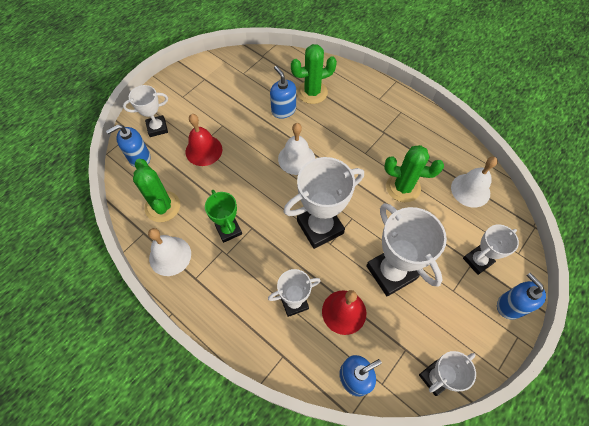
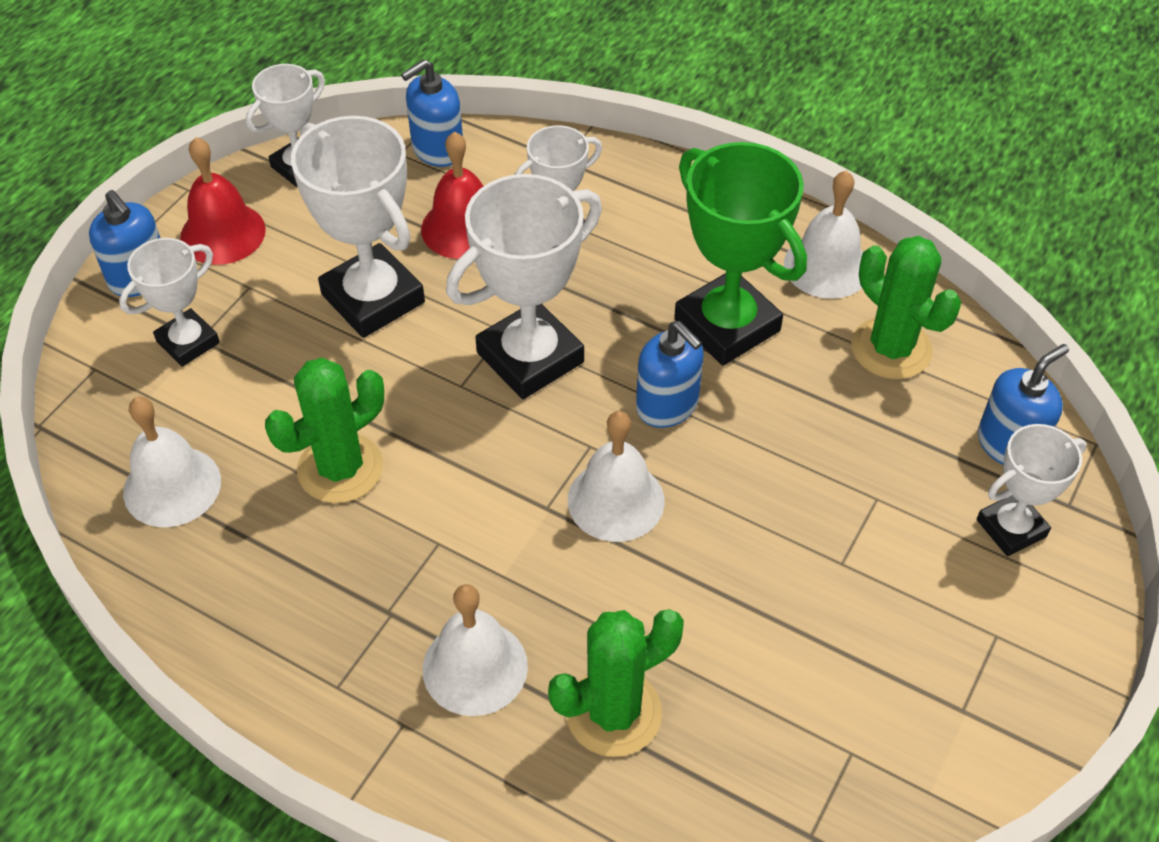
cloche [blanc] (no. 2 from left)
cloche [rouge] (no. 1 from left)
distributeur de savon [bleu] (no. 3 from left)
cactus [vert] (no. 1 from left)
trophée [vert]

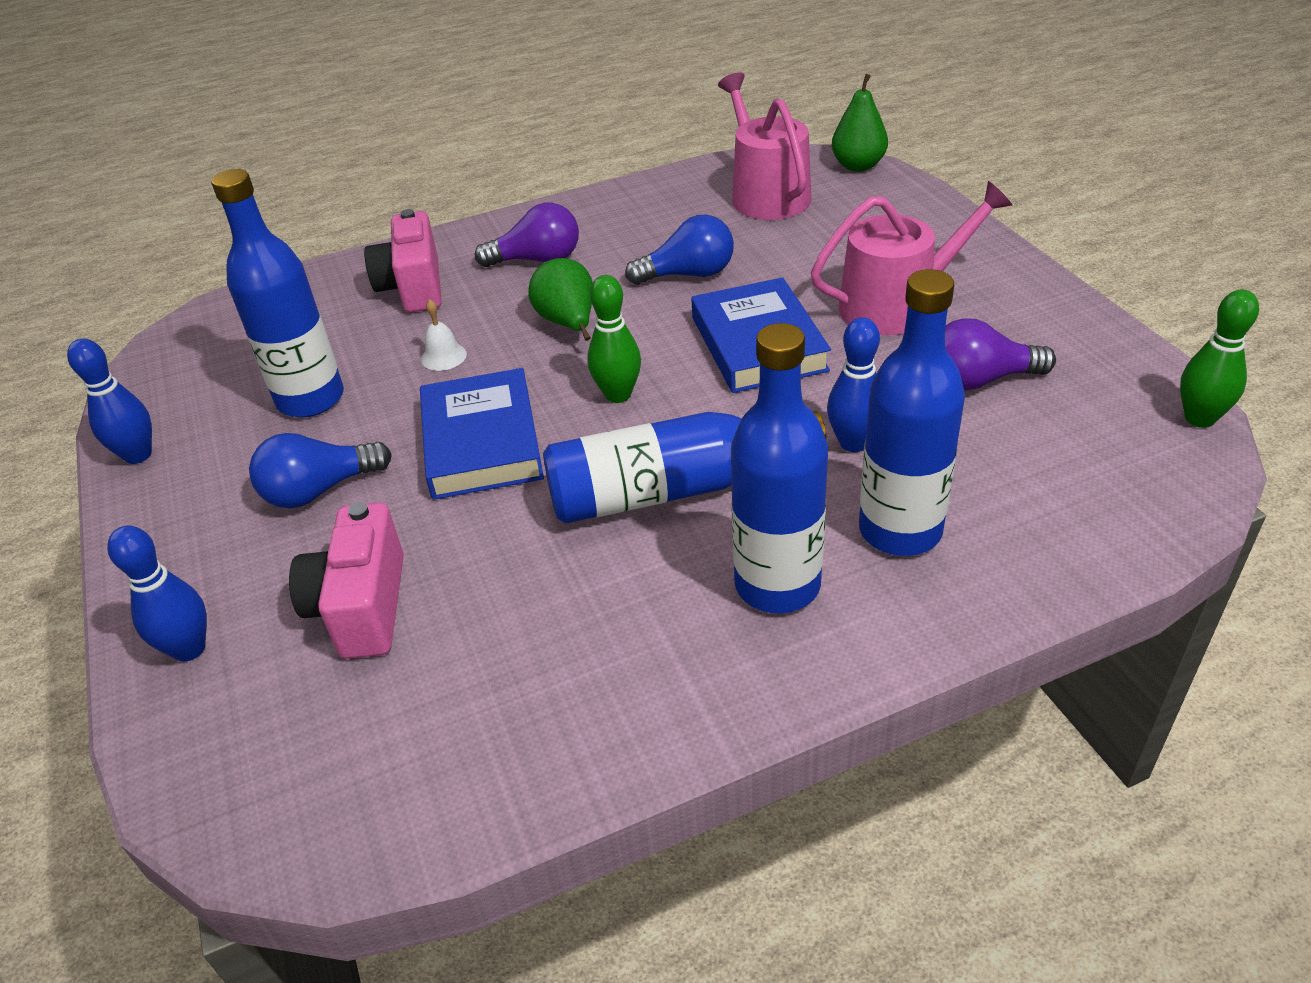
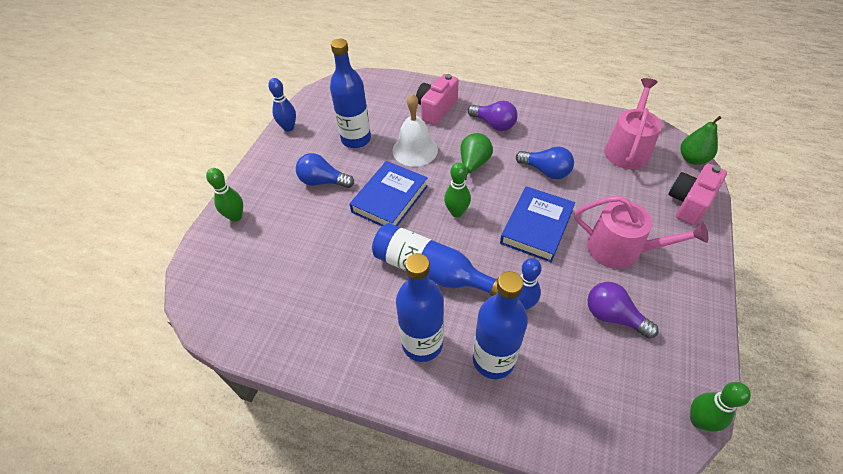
appareil photo [rose] (no. 2 from left)
quille [vert] (no. 1 from left)
cloche [blanc]

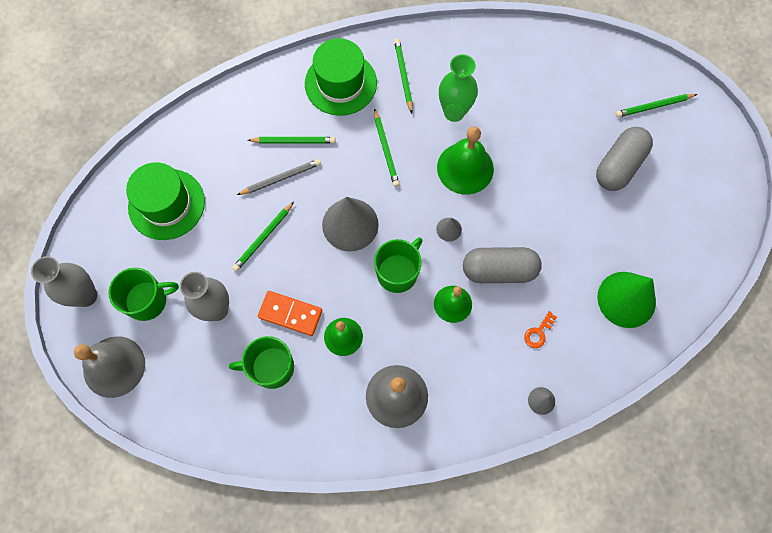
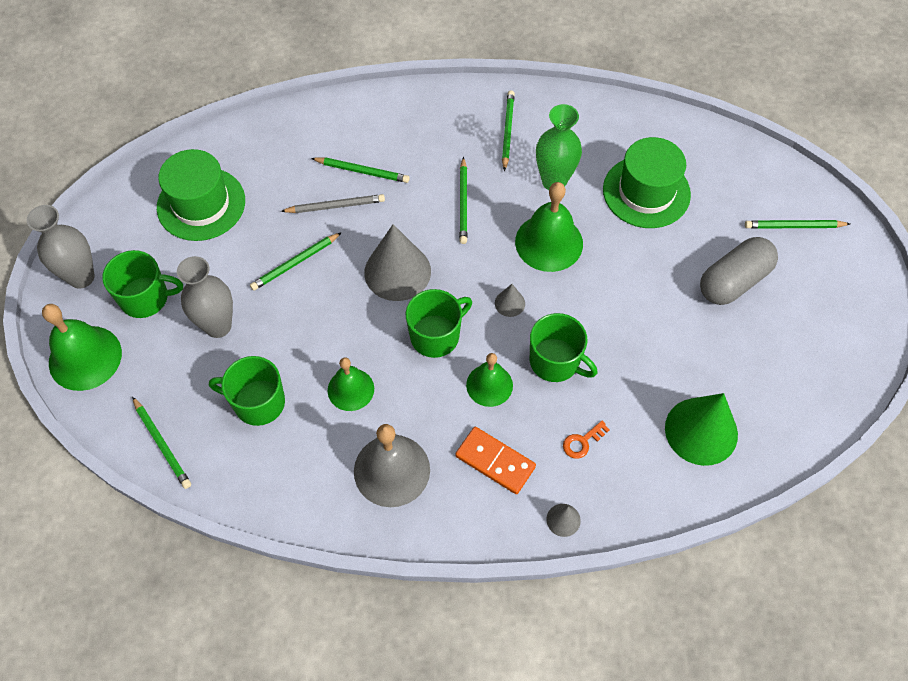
crayon [vert] (no. 1 from left)
domino [orange]
chapeau [vert] (no. 2 from left)
tasse [vert] (no. 4 from left)
cloche [vert] (no. 1 from left)

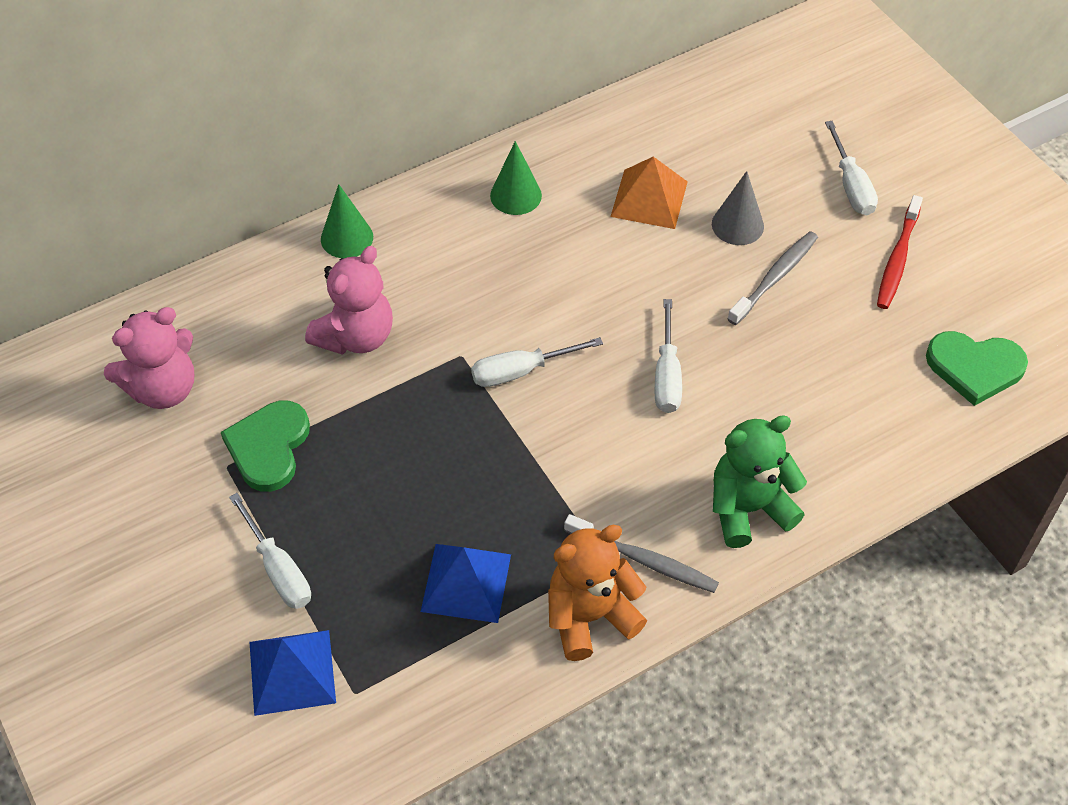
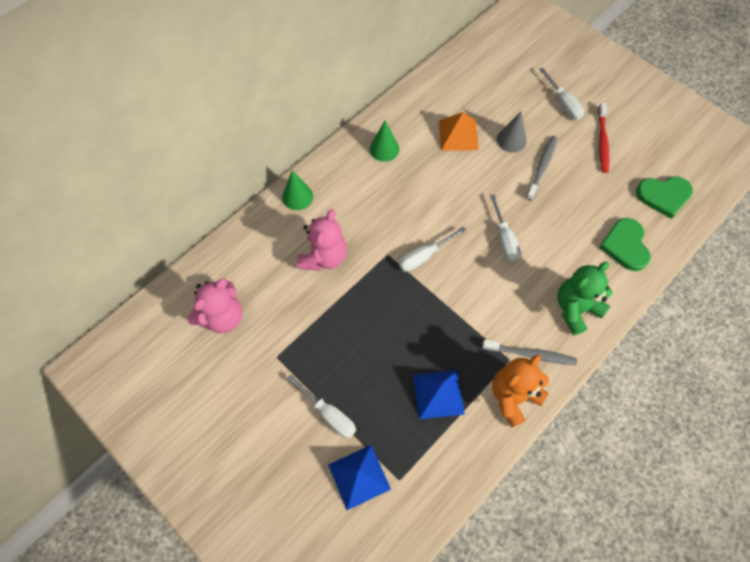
cœur [vert] (no. 1 from left)

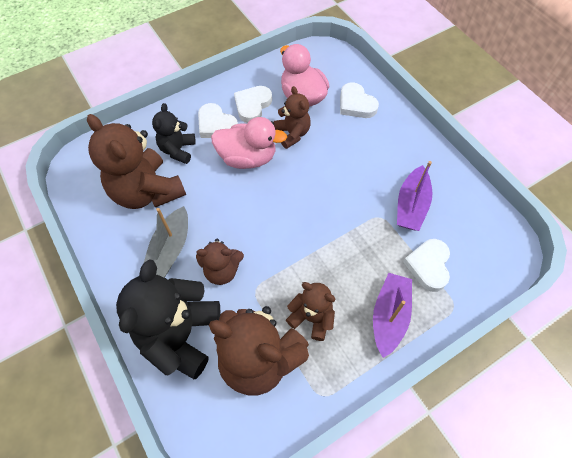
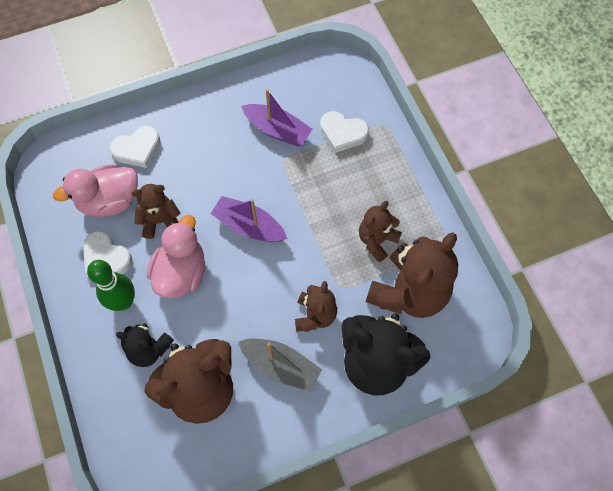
bateau [violet] (no. 1 from left)
quille [vert]

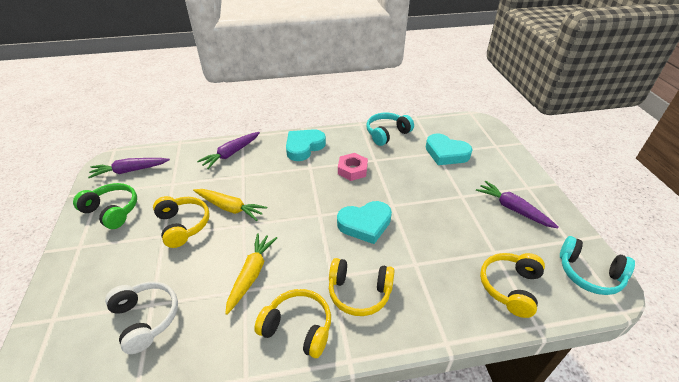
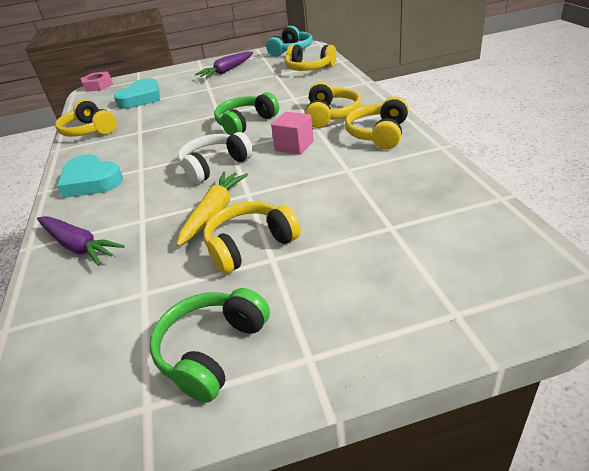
carotte [violet] (no. 1 from left in the first image)
carotte [jaune] (no. 2 from left in the first image)
cube [rose]
casque audio [blanc]
écrou [rose]
casque audio [vert] (no. 2 from left)
casque audio [jaune] (no. 1 from left)

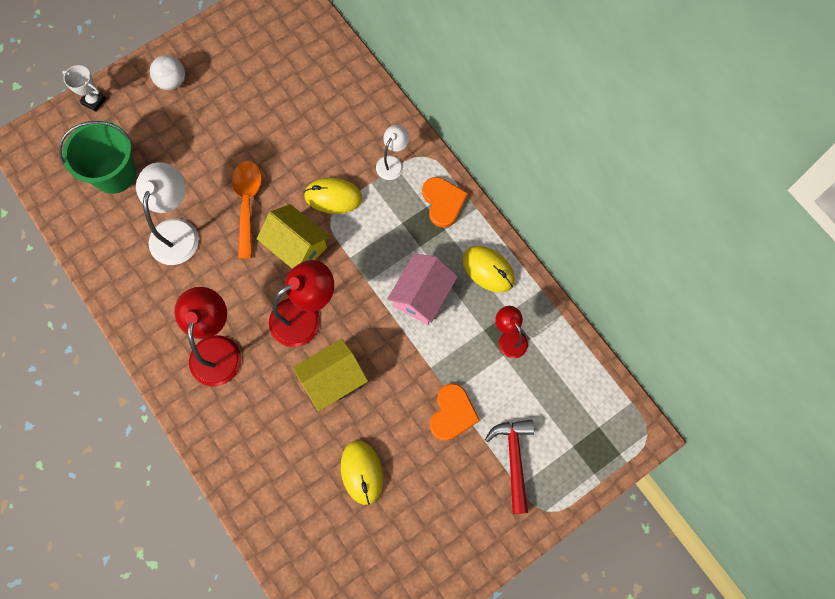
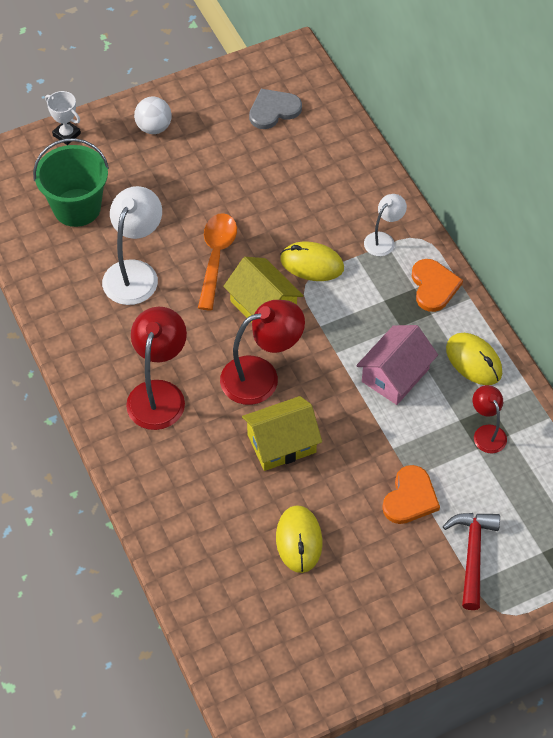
cœur [gris]

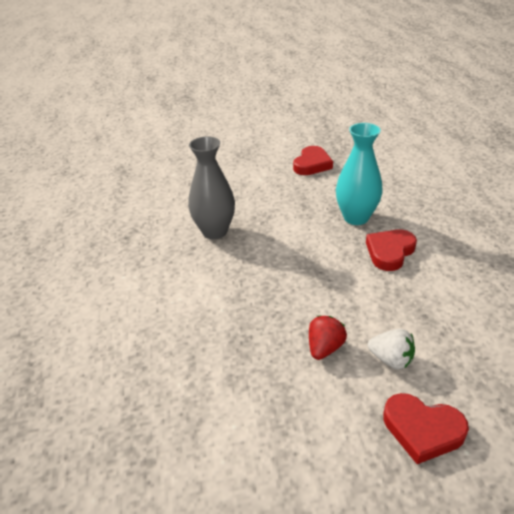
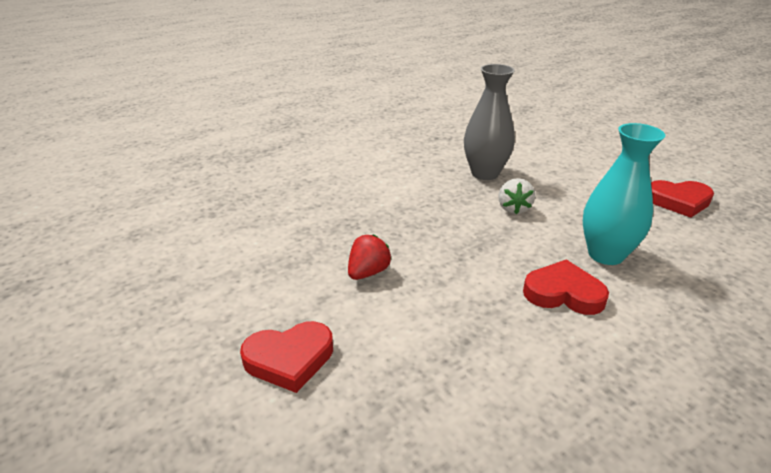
fraise [blanc]
fraise [rouge]
cœur [rouge] (no. 1 from left)

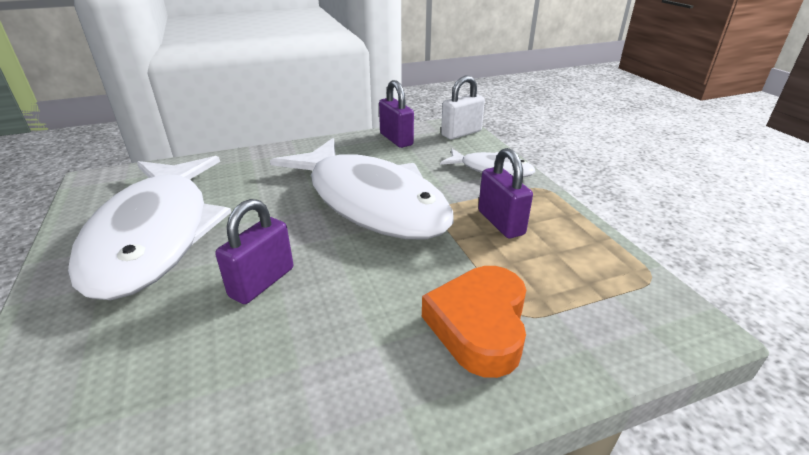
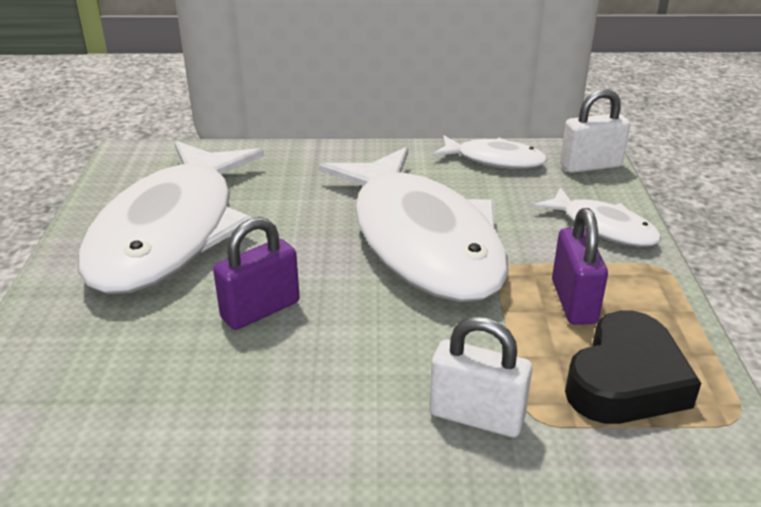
cœur [noir]
poisson [blanc] (no. 3 from left)
cadenas [blanc] (no. 1 from left)

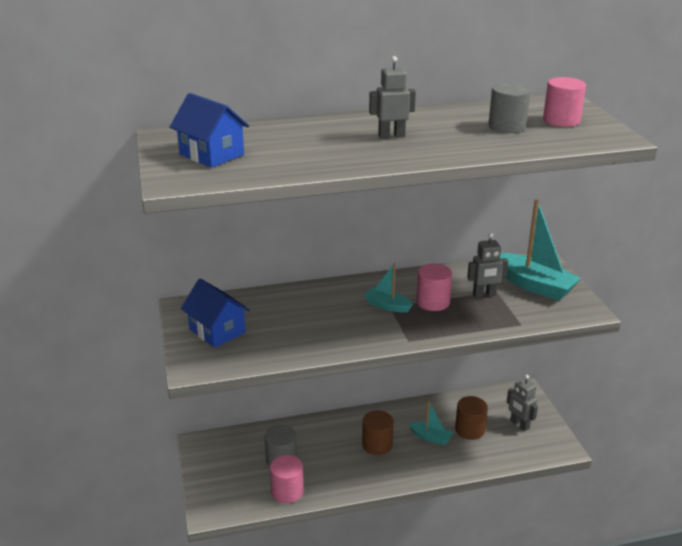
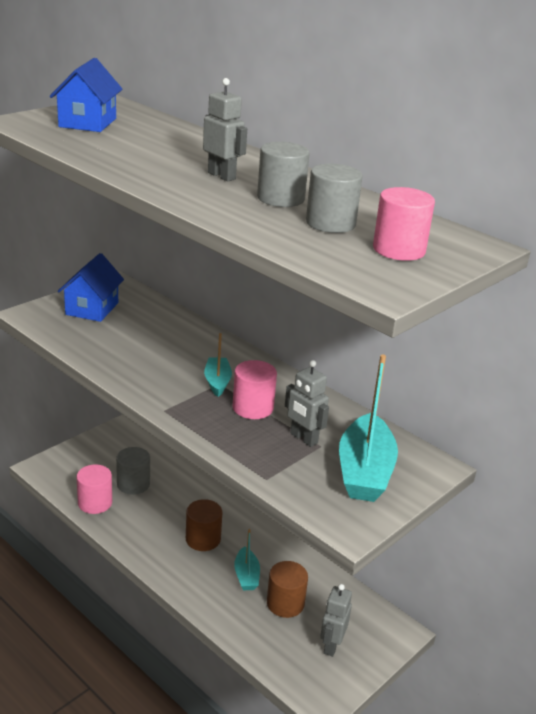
cylindre [gris] (no. 2 from left)

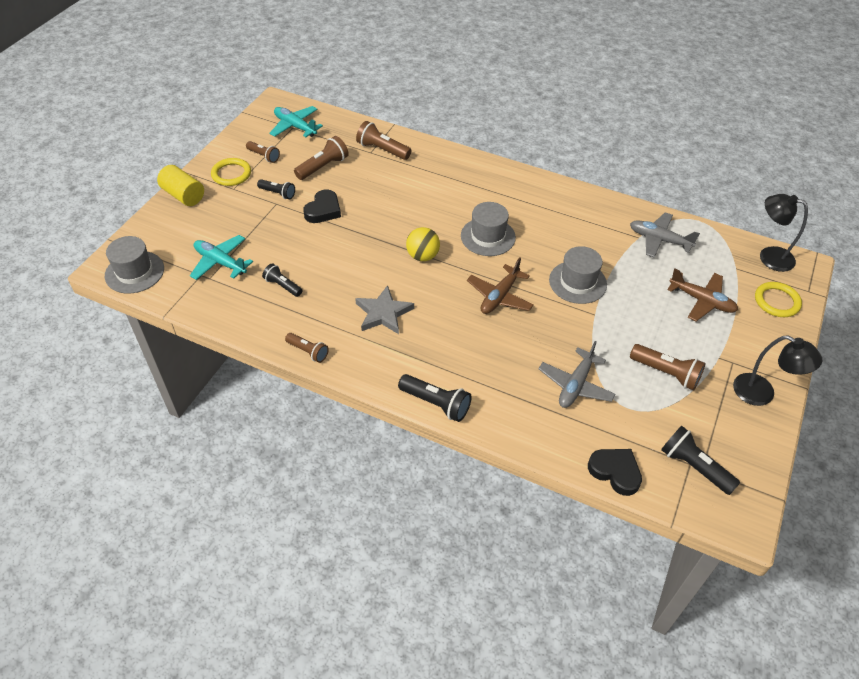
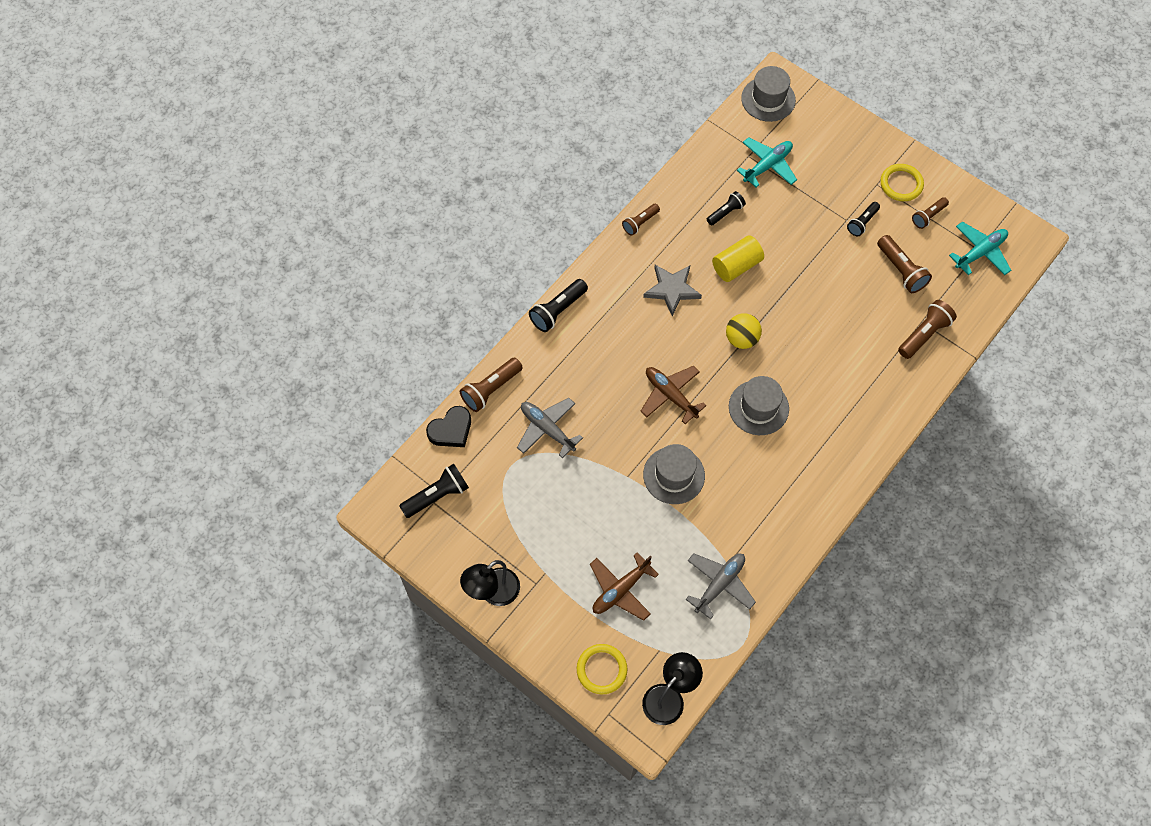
cœur [noir] (no. 1 from left in the first image)
cylindre [jaune]
lampe de poche [marron] (no. 1 from left)

